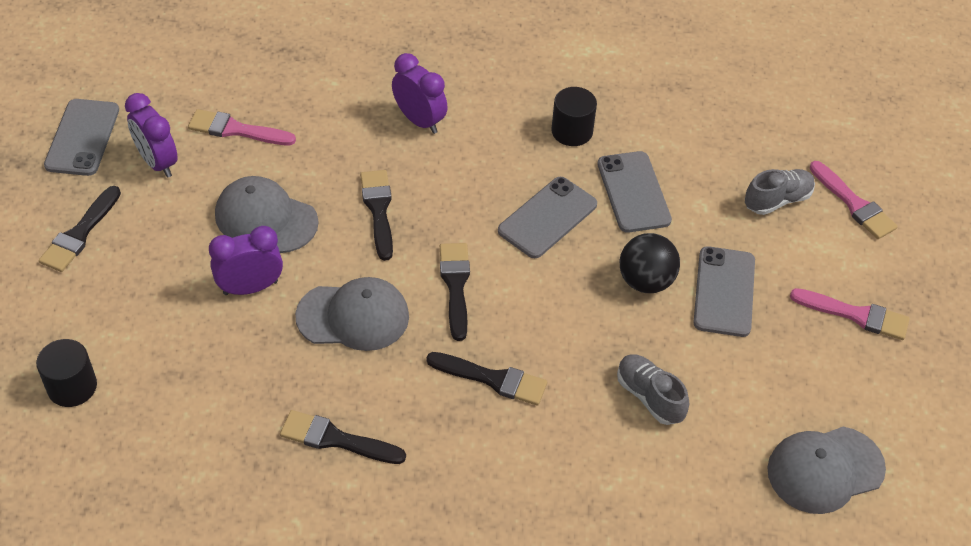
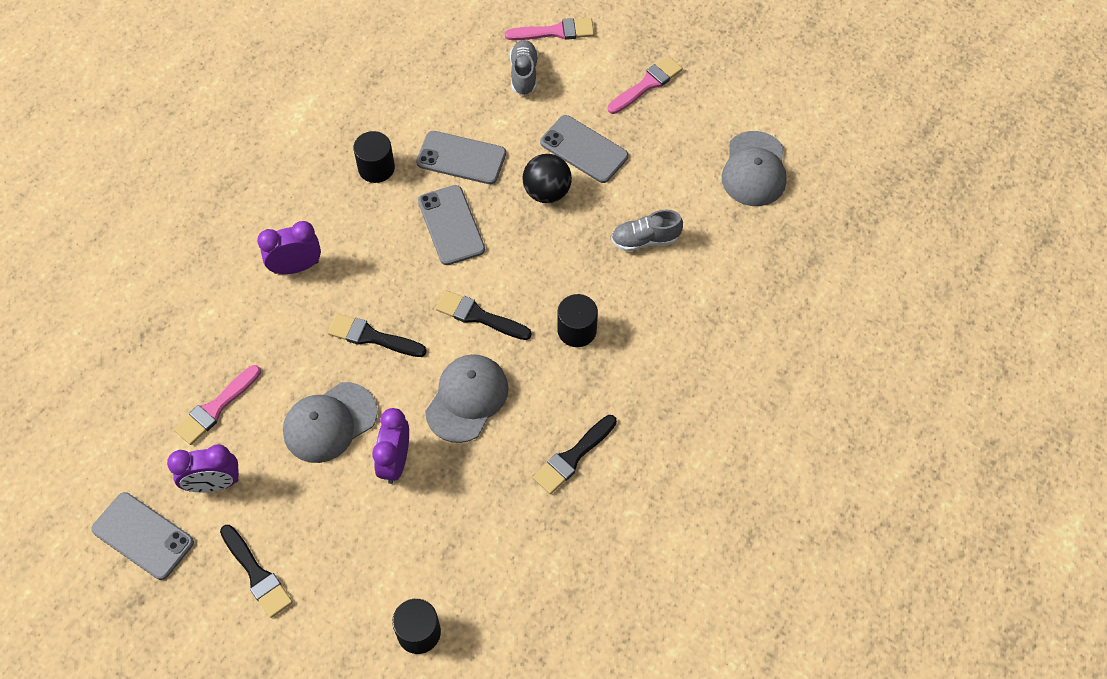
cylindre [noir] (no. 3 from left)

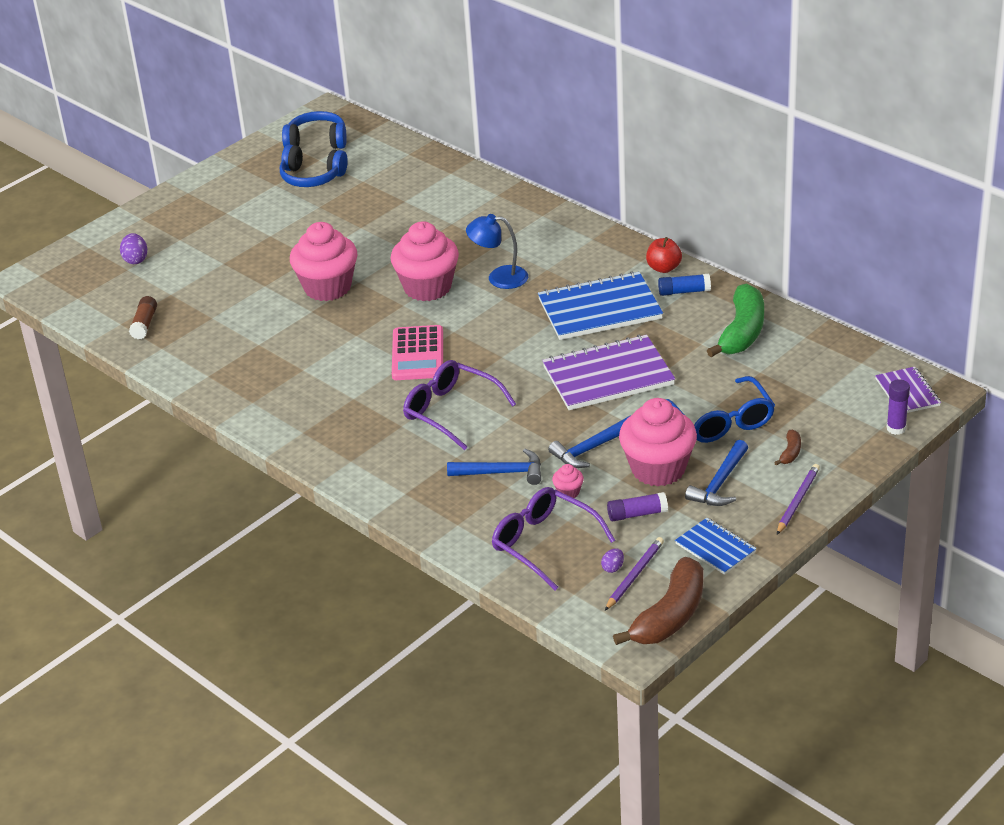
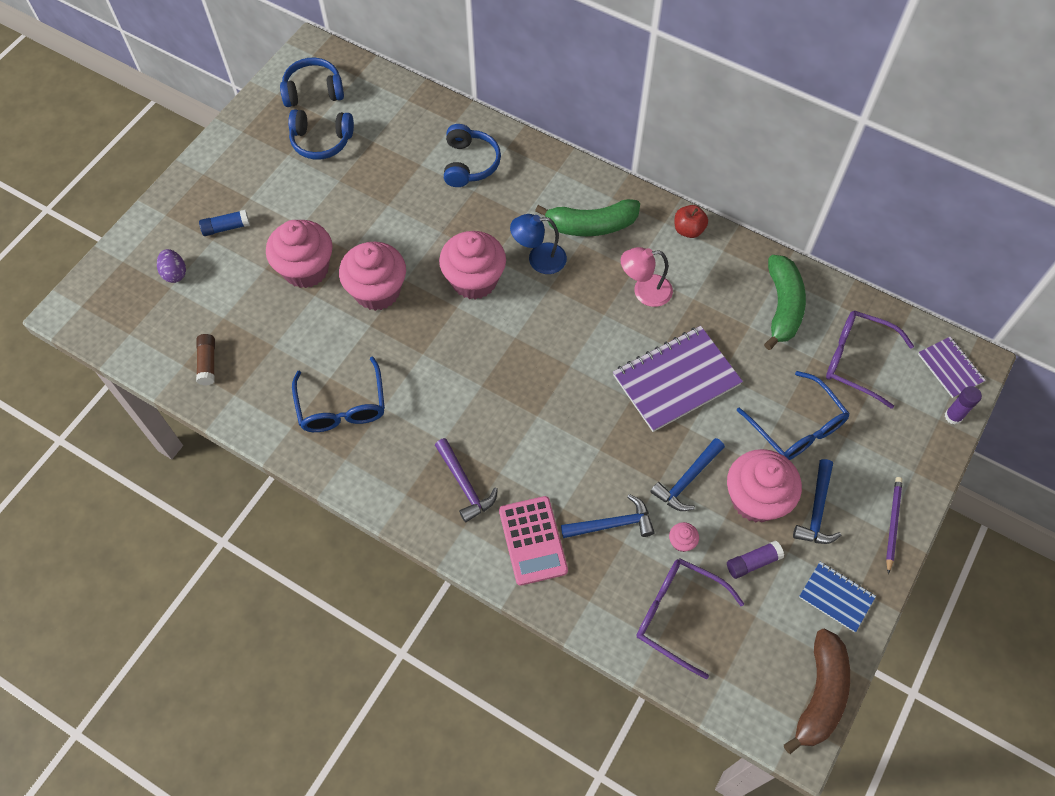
œuf [violet] (no. 2 from left in the first image)
crayon [violet] (no. 1 from left in the first image)
banane [marron] (no. 2 from left in the first image)
muffin [rose] (no. 1 from left)
lunettes [bleu] (no. 1 from left)
marteau [violet]
casque audio [bleu] (no. 3 from left)
banane [vert] (no. 1 from left)
calculatrice [rose]
lunettes [violet] (no. 2 from left)
bâton de colle [bleu]
lampe [rose]

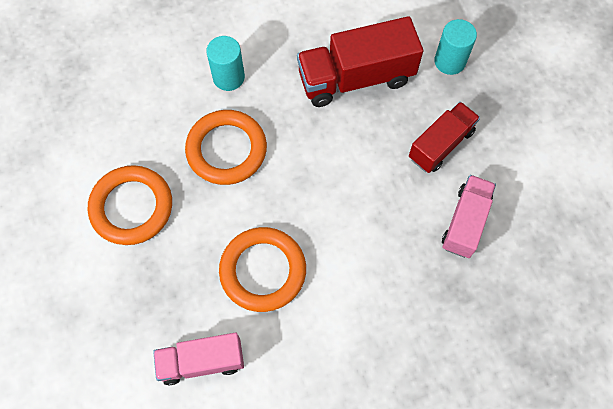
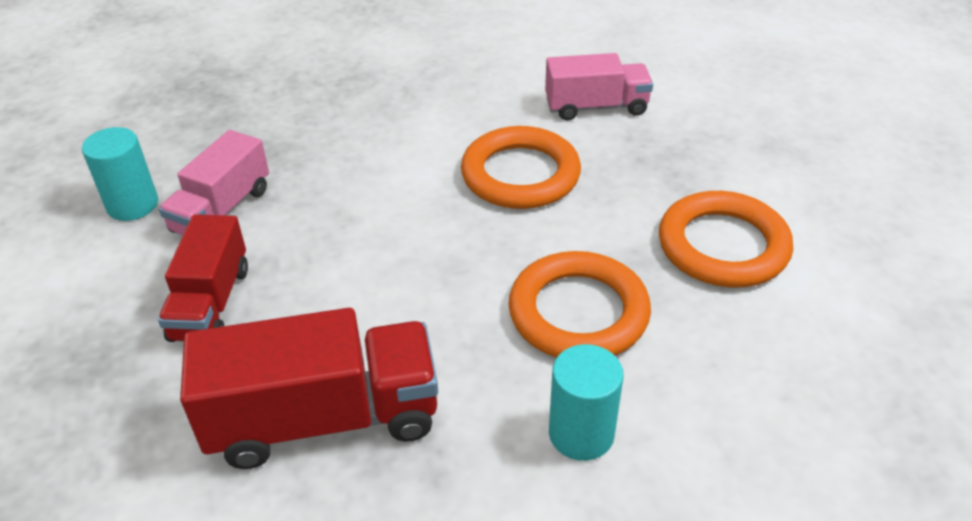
cylindre [turquoise] (no. 1 from left)
camion [rouge] (no. 1 from left)

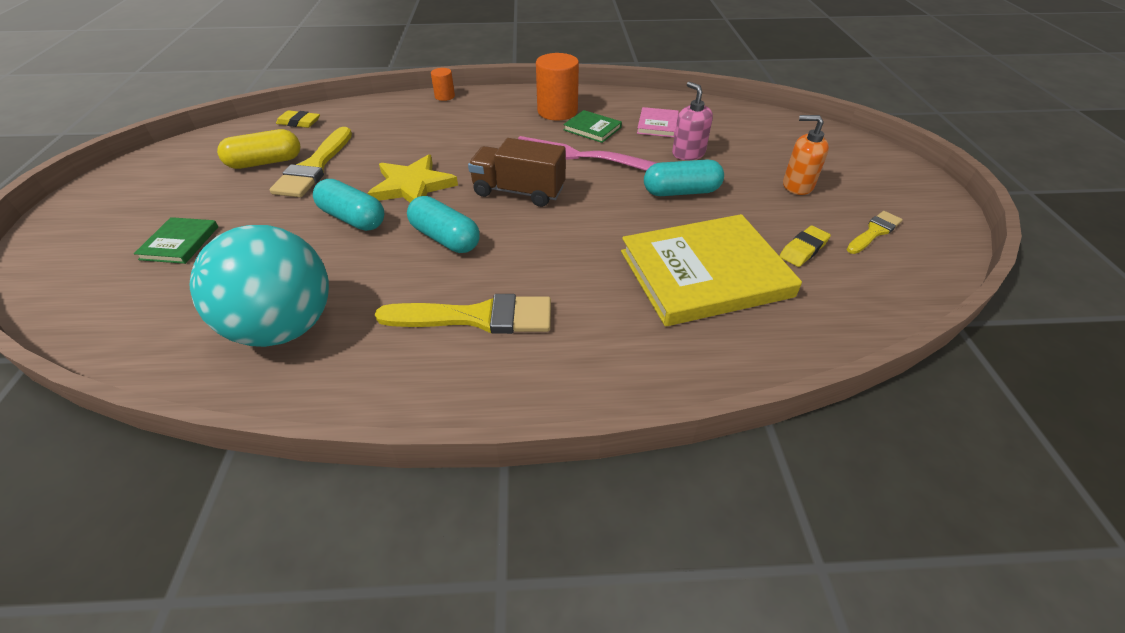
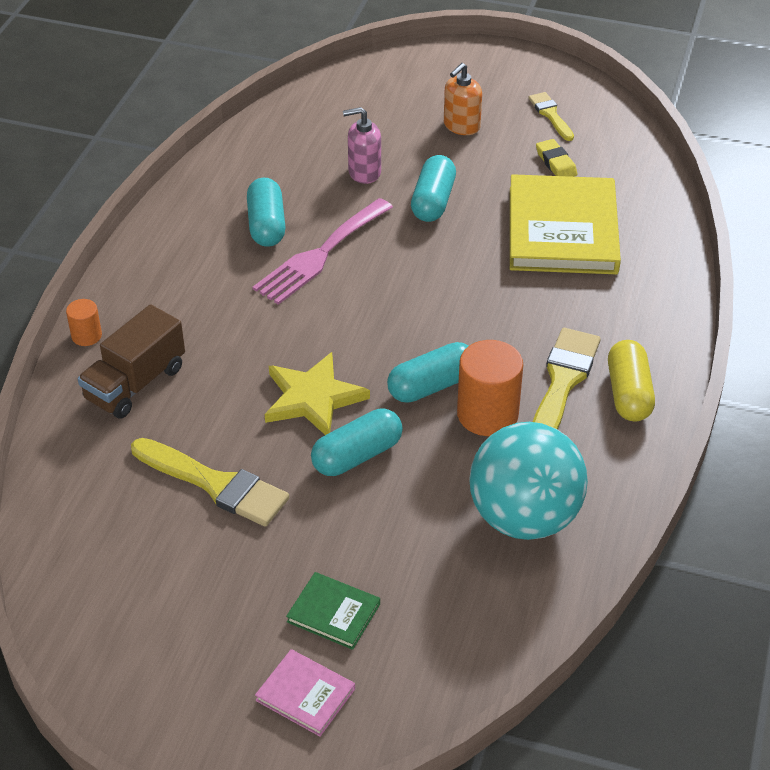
gomme [jaune] (no. 1 from left in the first image)
gélule [jaune]
camion [marron]
cylindre [orange] (no. 2 from left)
livre [rose]
gélule [turquoise] (no. 1 from left)

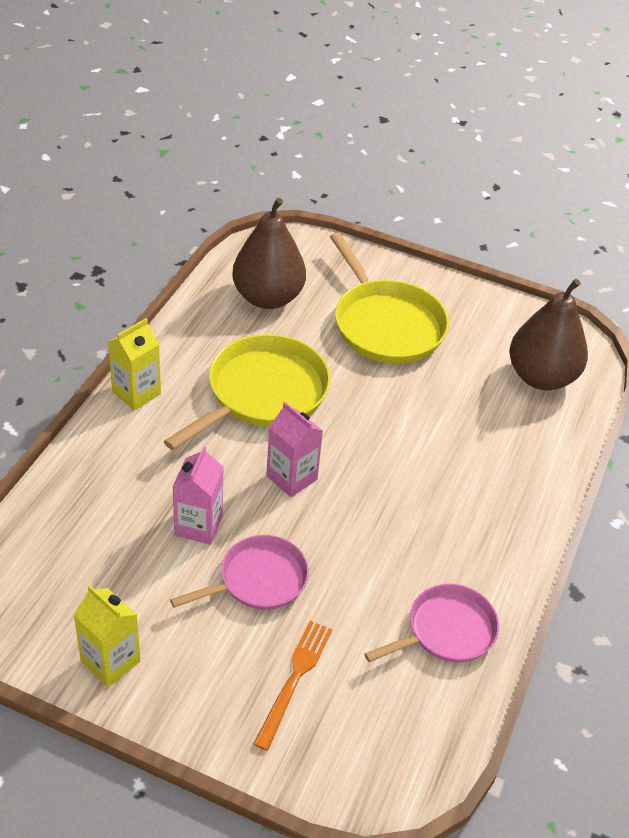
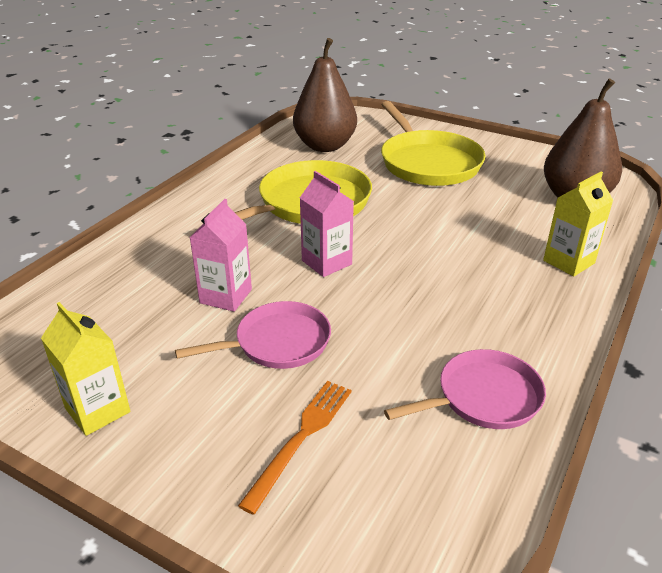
brique de lait [jaune] (no. 2 from left)

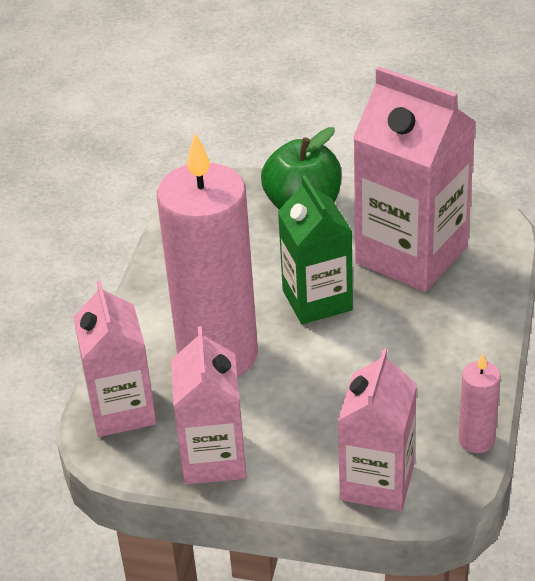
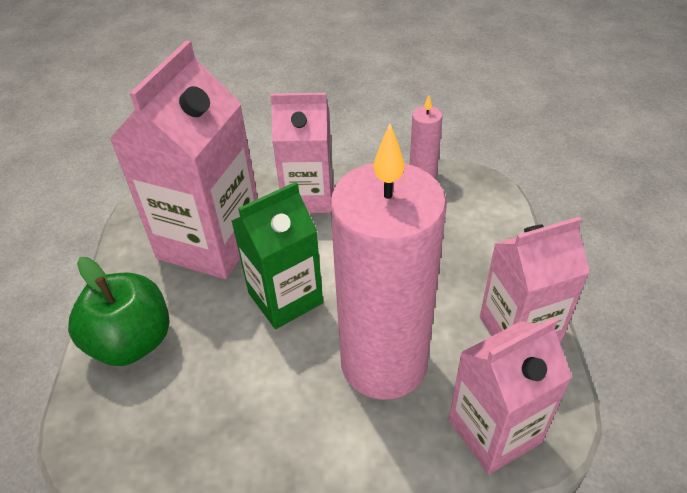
brique de lait [rose] (no. 2 from left)

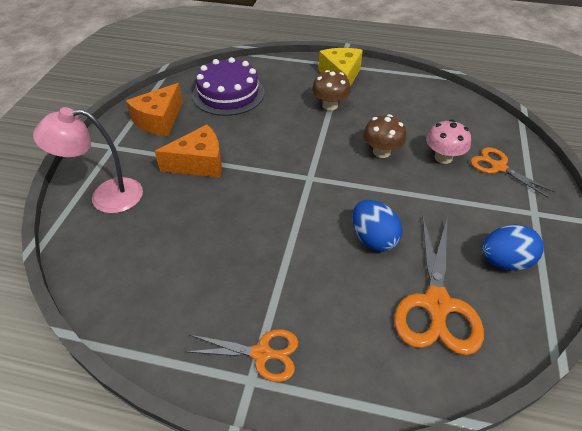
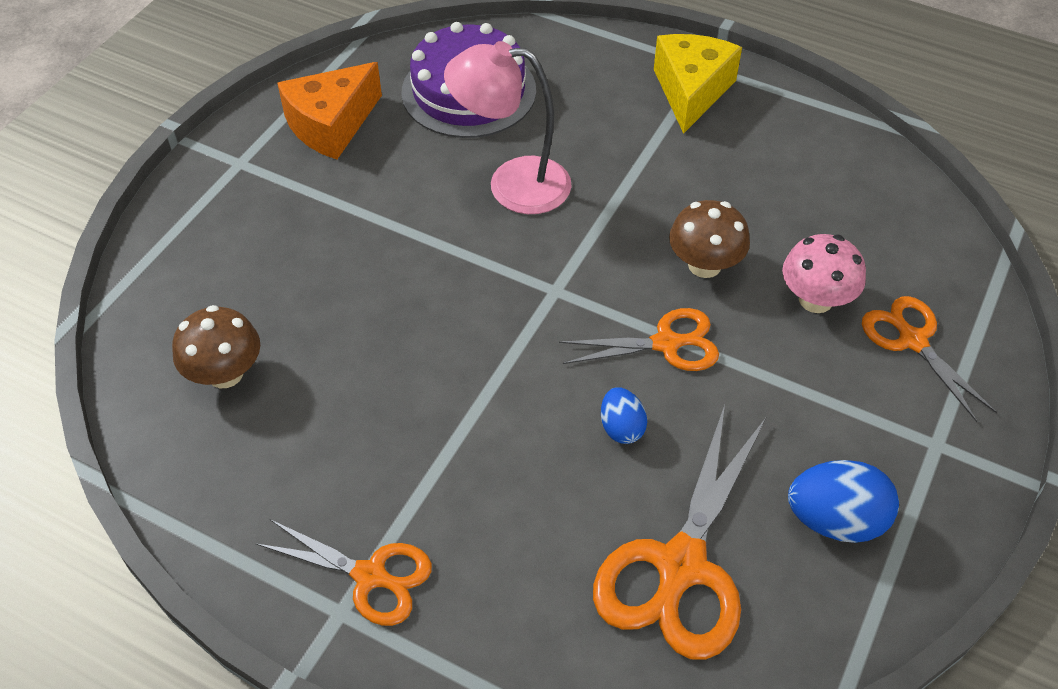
fromage [orange] (no. 2 from left in the first image)
ciseaux [orange] (no. 2 from left)
lampe [rose]
champignon [marron] (no. 1 from left)
œuf [bleu] (no. 1 from left)

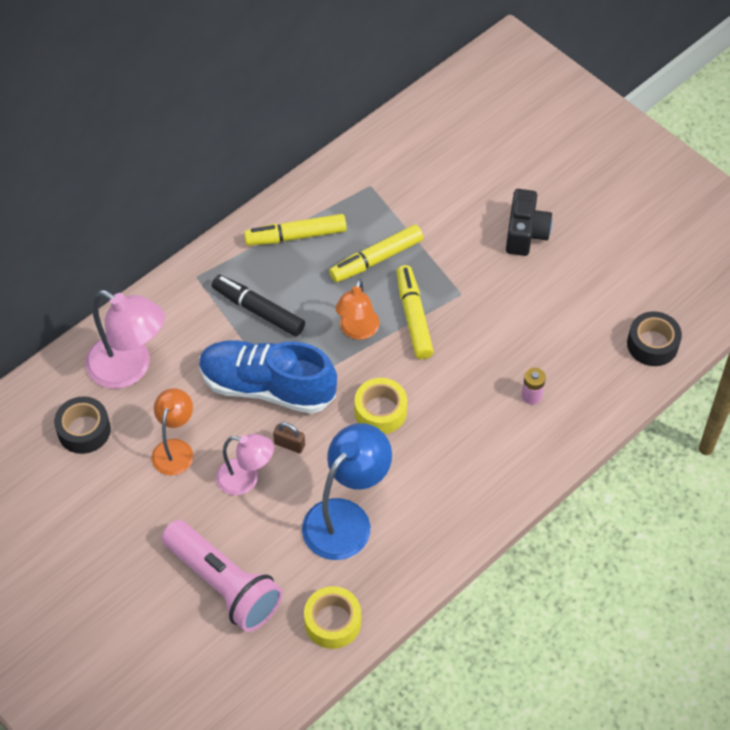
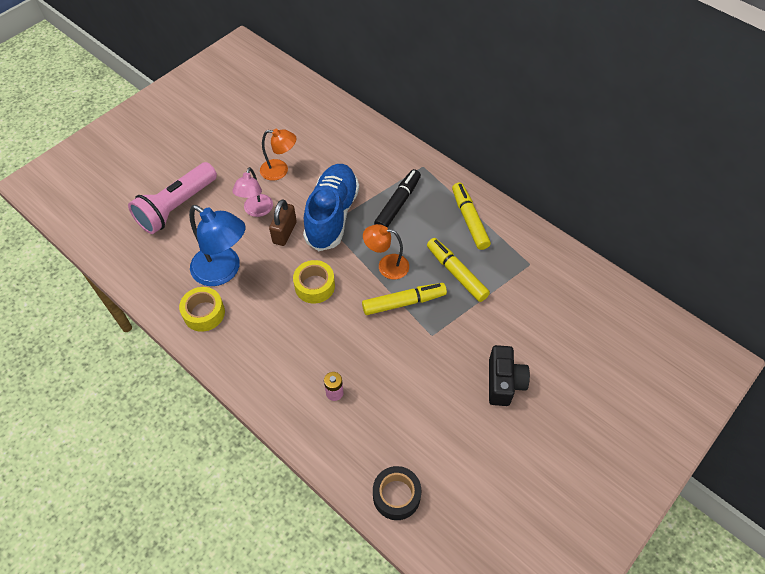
ruban adhésif [noir] (no. 1 from left in the first image)
lampe [rose] (no. 1 from left in the first image)
ruban adhésif [jaune] (no. 1 from left)
appareil photo [noir]
cadenas [marron]

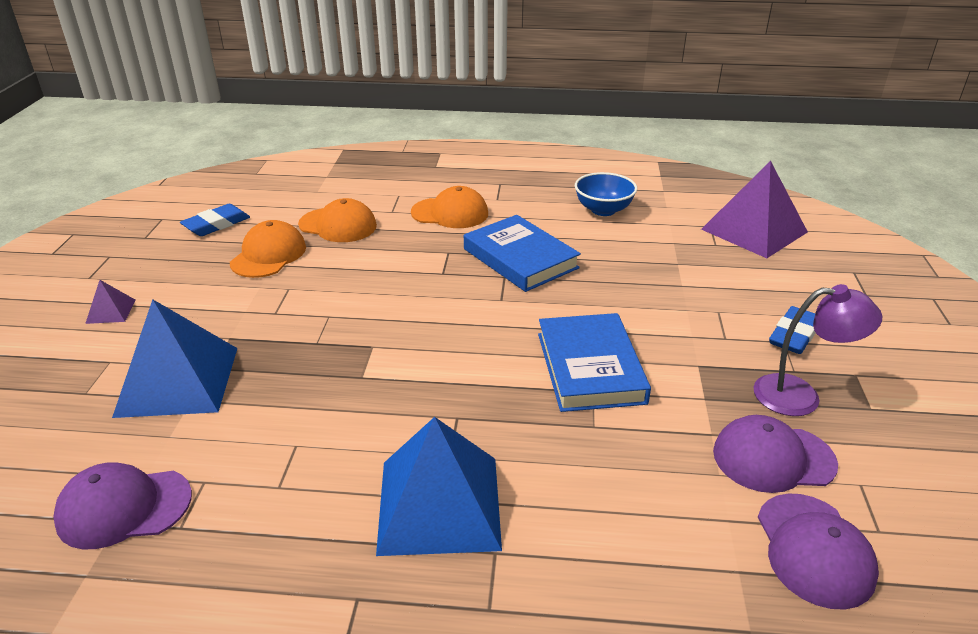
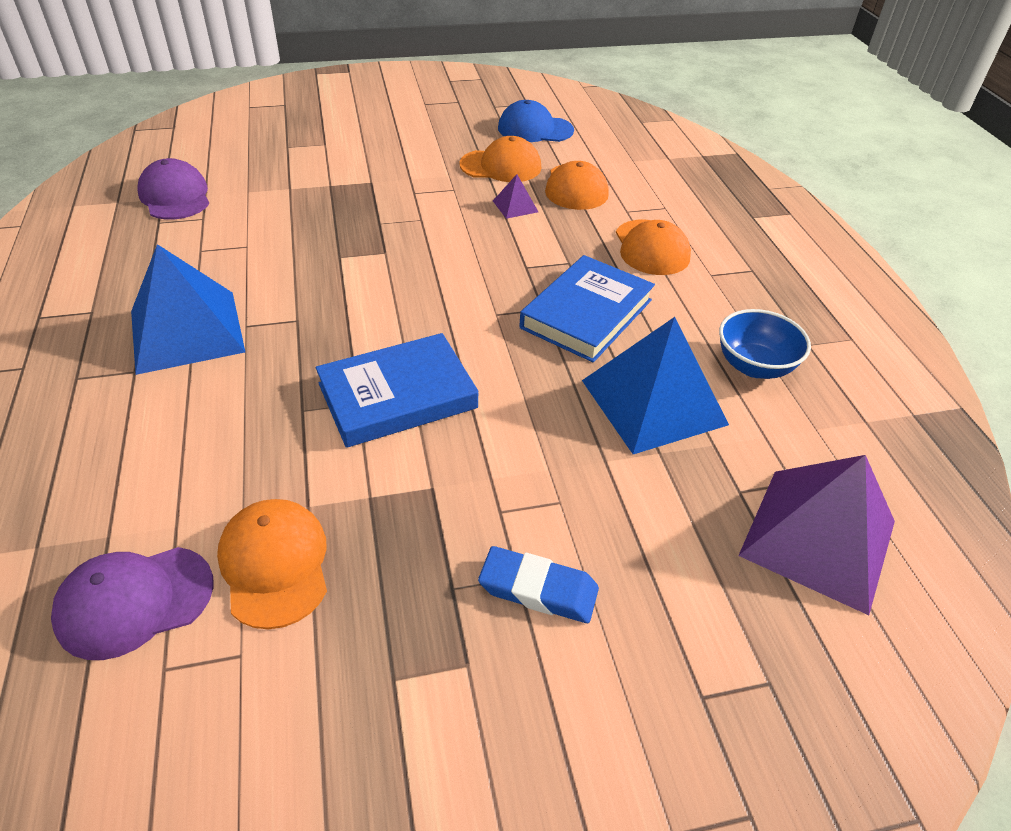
lampe [violet]
pyramide [violet] (no. 1 from left)
pyramide [bleu] (no. 2 from left)
casquette [bleu]
casquette [orange] (no. 1 from left)

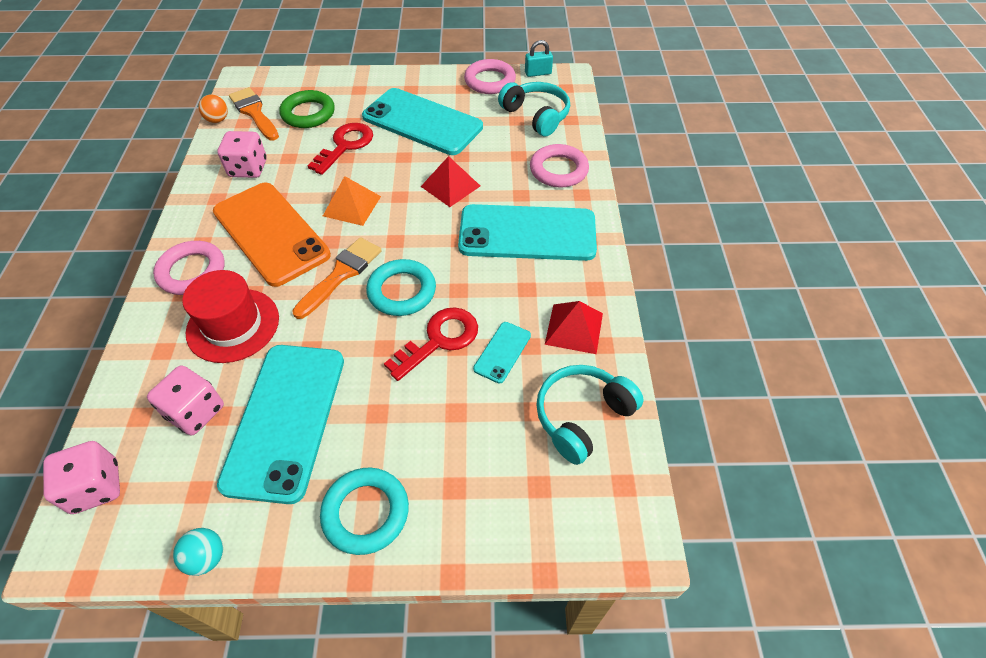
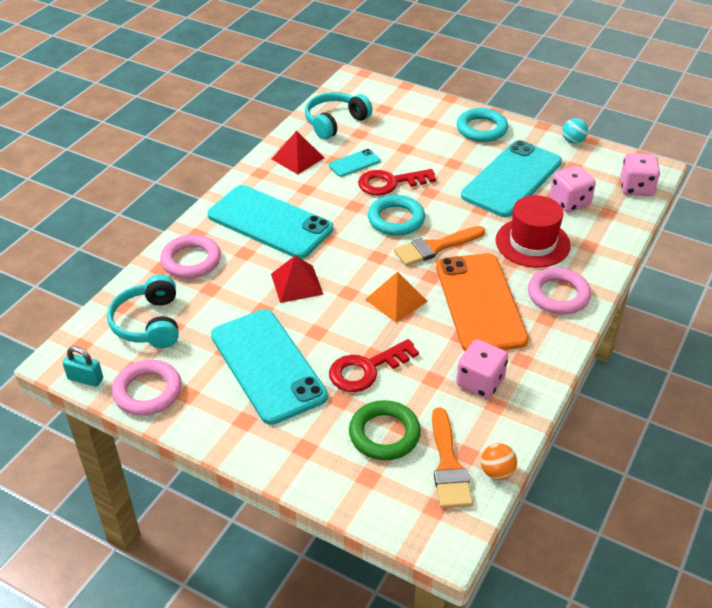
casque audio [turquoise] (no. 2 from left)

